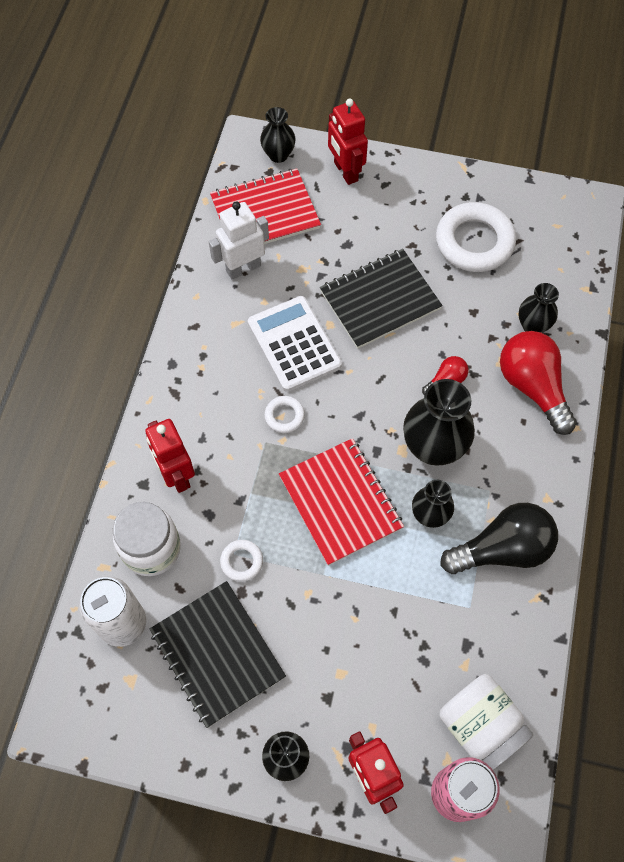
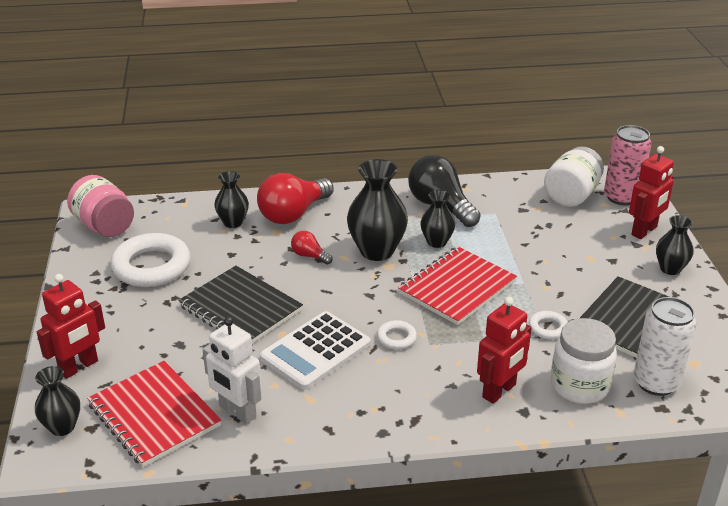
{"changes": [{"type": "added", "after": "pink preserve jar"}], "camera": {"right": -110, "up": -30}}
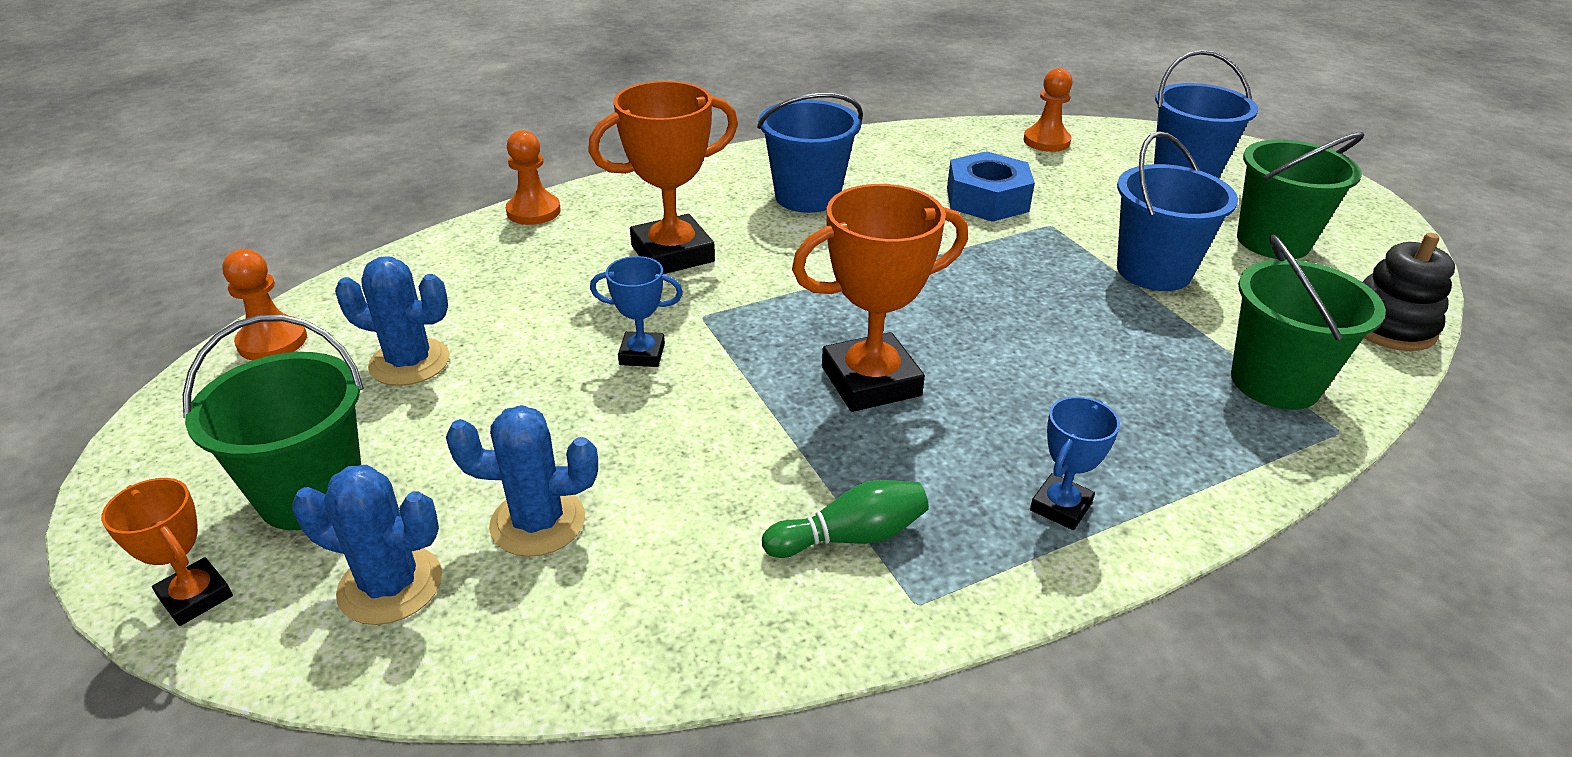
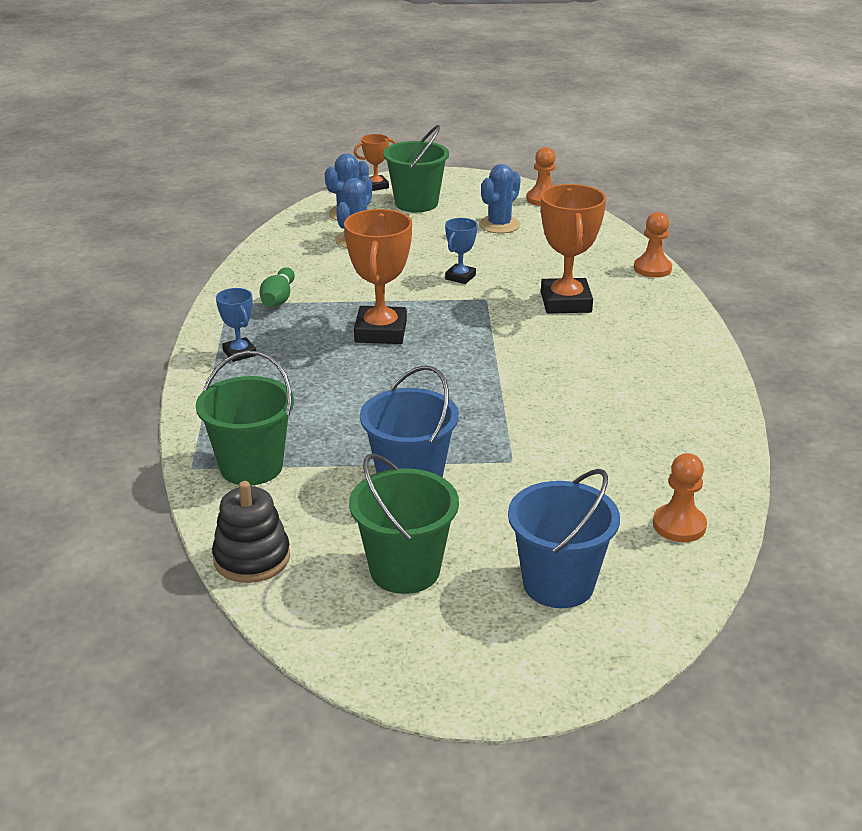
{"changes": [{"type": "removed", "before": "royal blue sand bucket (1st from left)"}, {"type": "removed", "before": "royal blue nut"}], "camera": {"right": 115, "up": -5}}
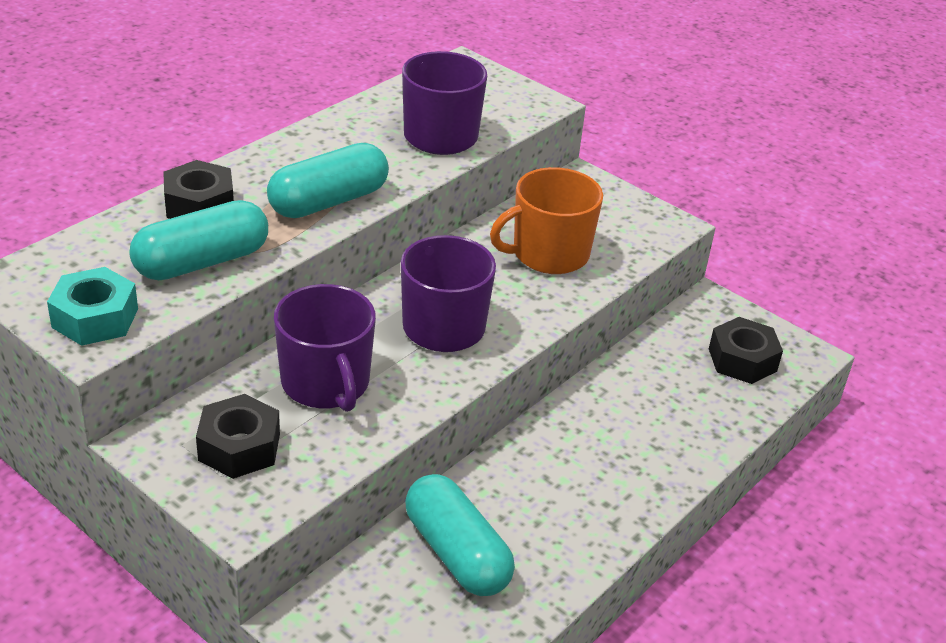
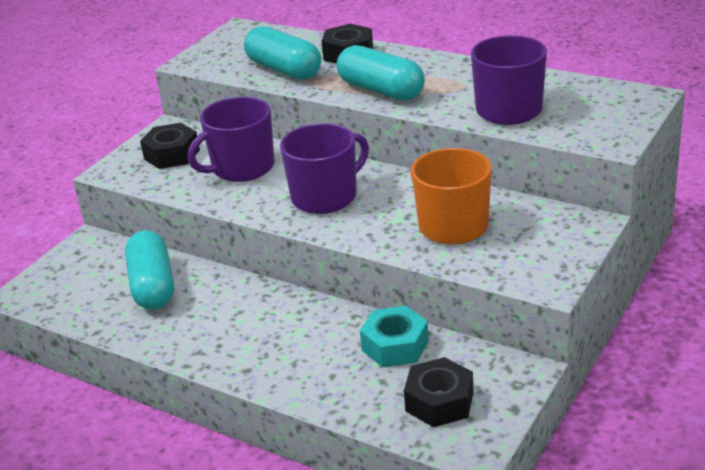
{"changes": [{"type": "moved", "before": "turquoise nut"}, {"type": "turned", "before": "turquoise pill (3rd from left in the first image)", "turn": -60}], "camera": {"right": 85, "up": -5}}
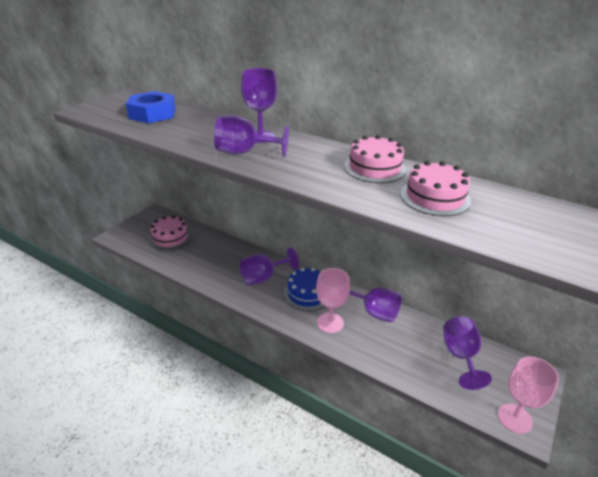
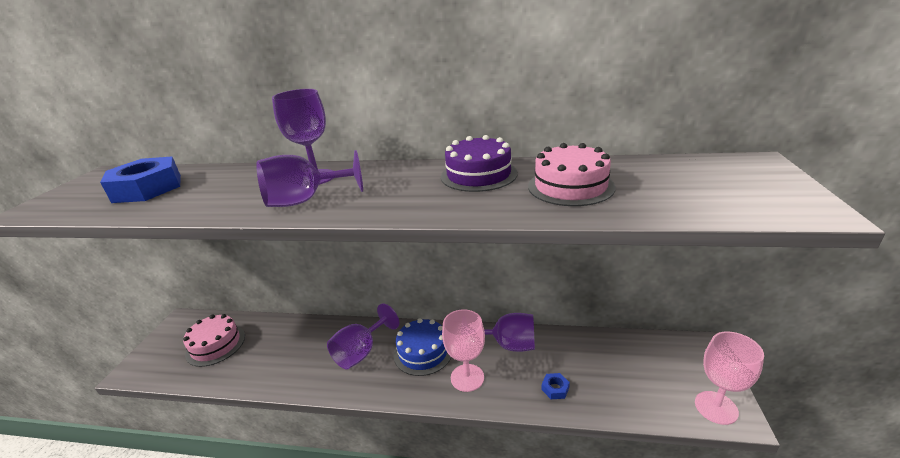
{"changes": [{"type": "recoloured", "before": "pink cake (2nd from left)", "after": "purple cake"}, {"type": "removed", "before": "purple wine glass (5th from left)"}, {"type": "added", "after": "royal blue nut (2nd from left)"}], "camera": {"right": -20, "up": -5}}
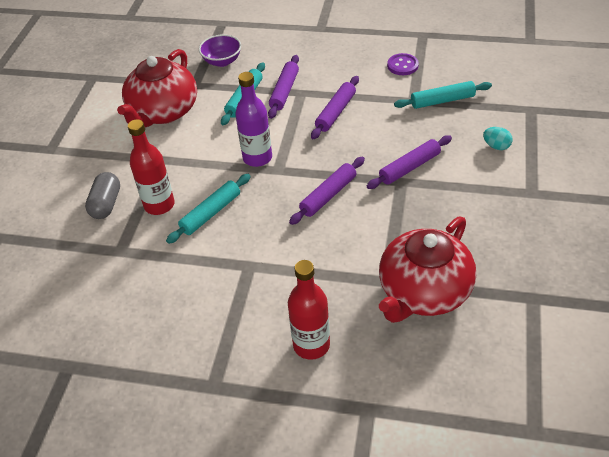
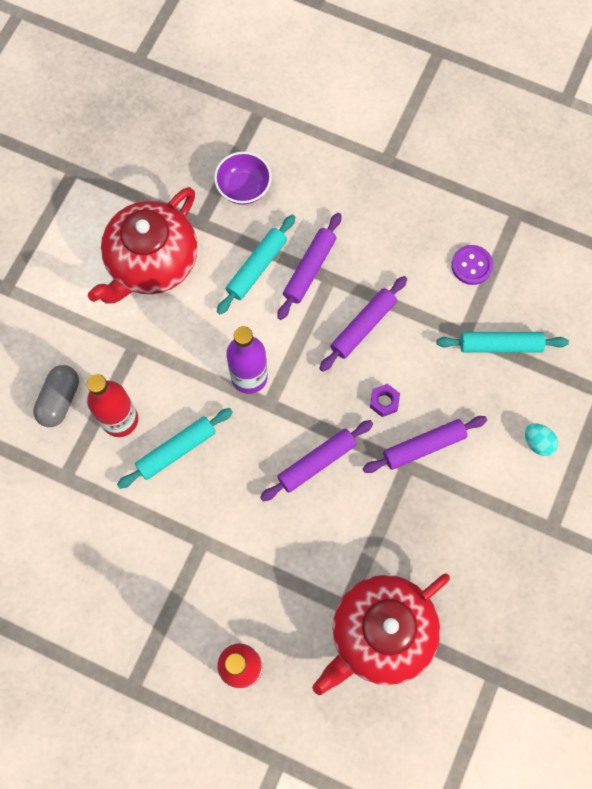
{"changes": [{"type": "added", "after": "purple nut"}], "camera": {"right": 10, "up": 25}}
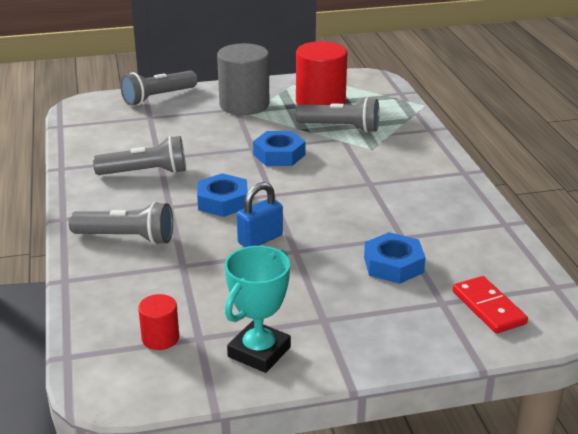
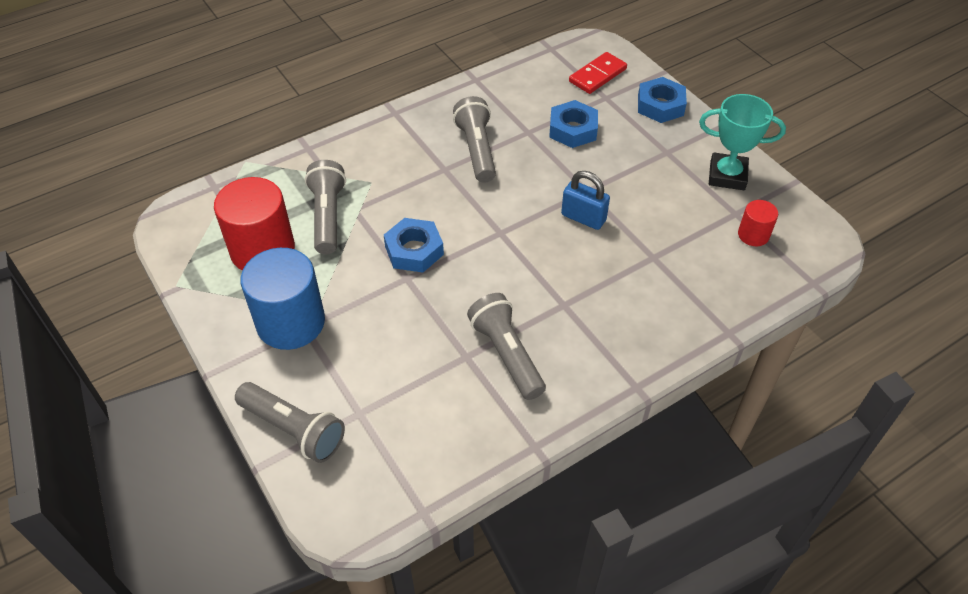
{"changes": [{"type": "recoloured", "before": "ash-grey solid cylinder", "after": "royal blue solid cylinder"}, {"type": "moved", "before": "royal blue nut (1st from left in the first image)", "after": "royal blue nut (3rd from left)"}, {"type": "moved", "before": "ash-grey flashlight (1st from left in the first image)", "after": "ash-grey flashlight (3rd from left)"}], "camera": {"right": -110, "up": 20}}
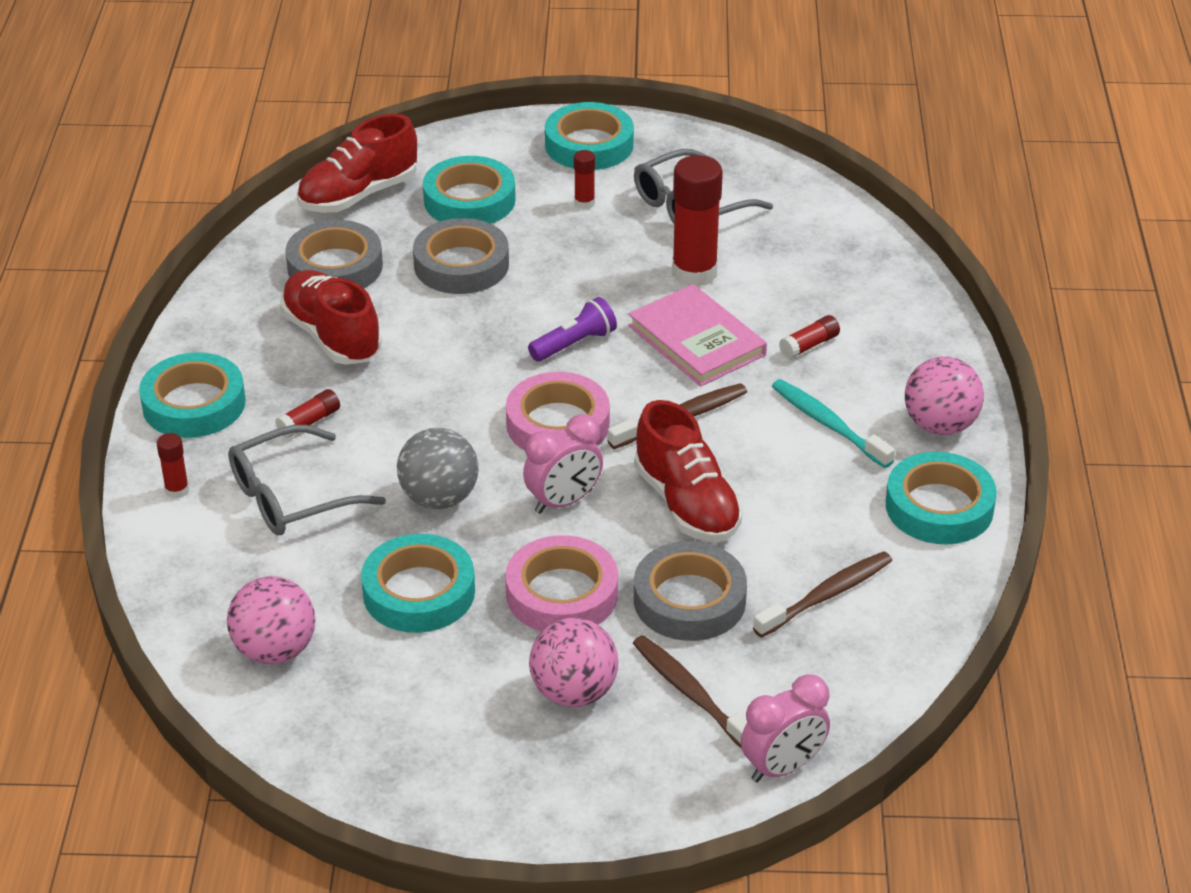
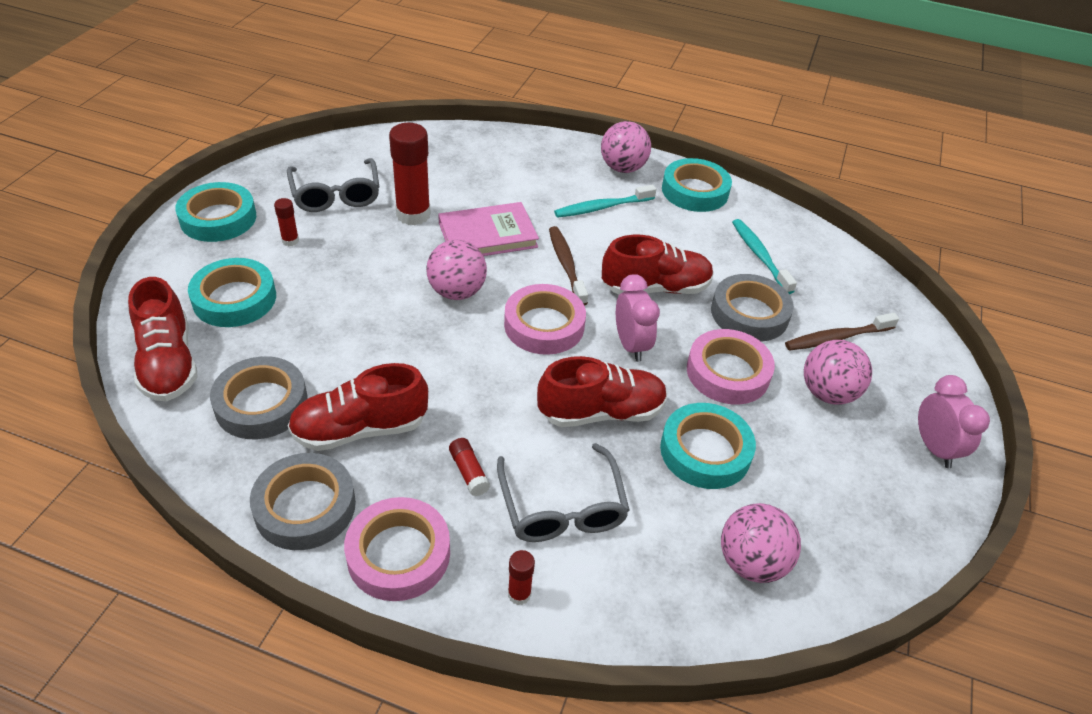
{"changes": [{"type": "moved", "before": "ash-grey roll of tape (2nd from left)"}, {"type": "replaced", "before": "purple flashlight", "after": "pink sphere (1st from left)"}, {"type": "removed", "before": "scarlet glue (5th from left)"}, {"type": "recoloured", "before": "turquoise roll of tape (1st from left)", "after": "pink roll of tape (1st from left)"}, {"type": "replaced", "before": "ash-grey sphere", "after": "scarlet lace-up shoe (3rd from left)"}, {"type": "recoloured", "before": "brown tooth brush (3rd from left)", "after": "turquoise tooth brush (2nd from left)"}, {"type": "moved", "before": "pink bedside clock (2nd from left)"}], "camera": {"right": -75, "up": 5}}
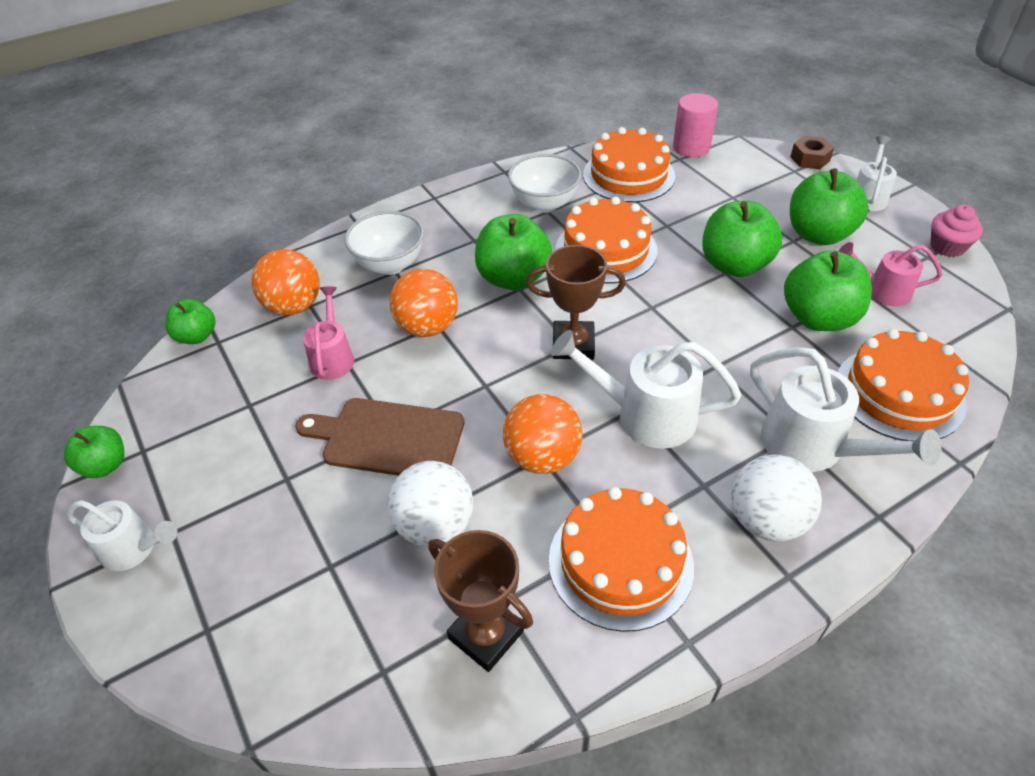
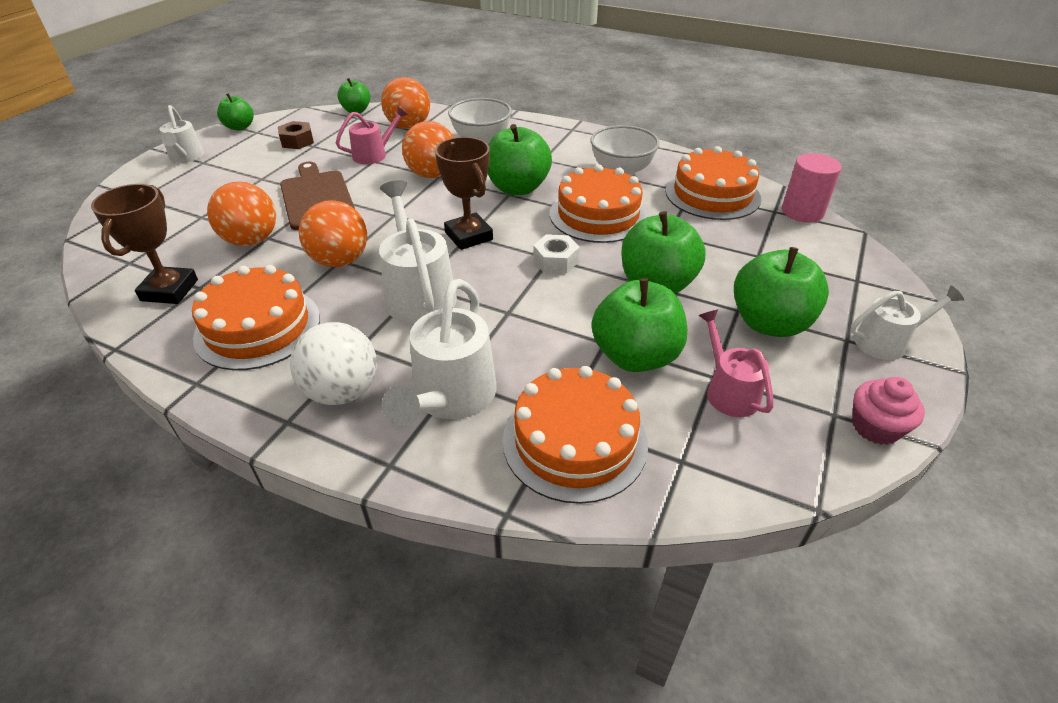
{"changes": [{"type": "moved", "before": "brown nut"}, {"type": "recoloured", "before": "white sphere (1st from left)", "after": "orange sphere (1st from left)"}, {"type": "added", "after": "white nut"}], "camera": {"right": 55, "up": -5}}
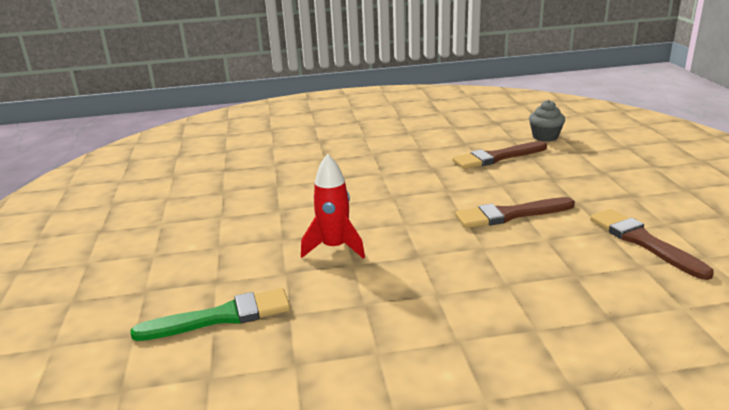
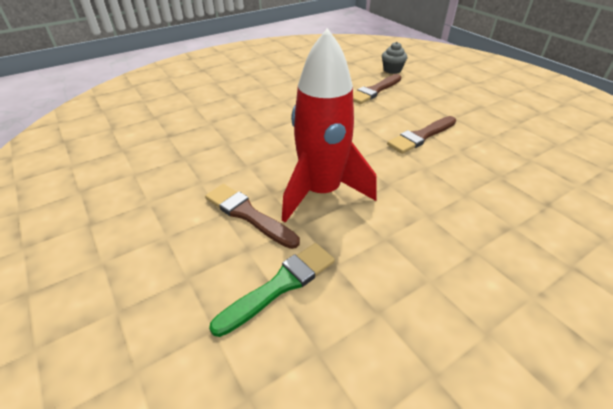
{"changes": [{"type": "resized", "before": "scarlet rocket", "scale": 1.84}, {"type": "moved", "before": "brown paintbrush (3rd from left in the first image)", "after": "brown paintbrush (1st from left)"}], "camera": {"right": -25, "up": 15}}
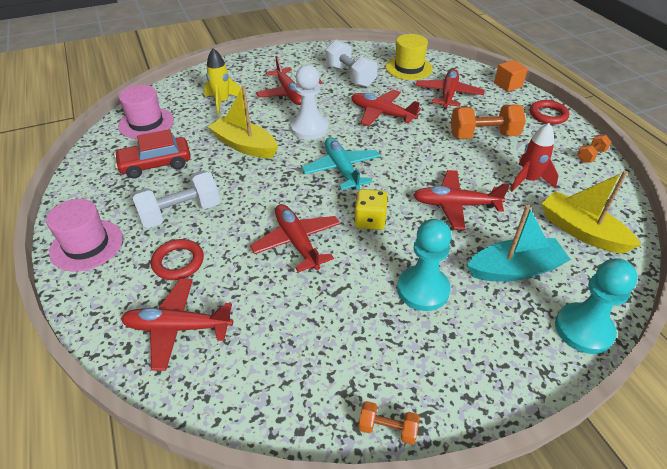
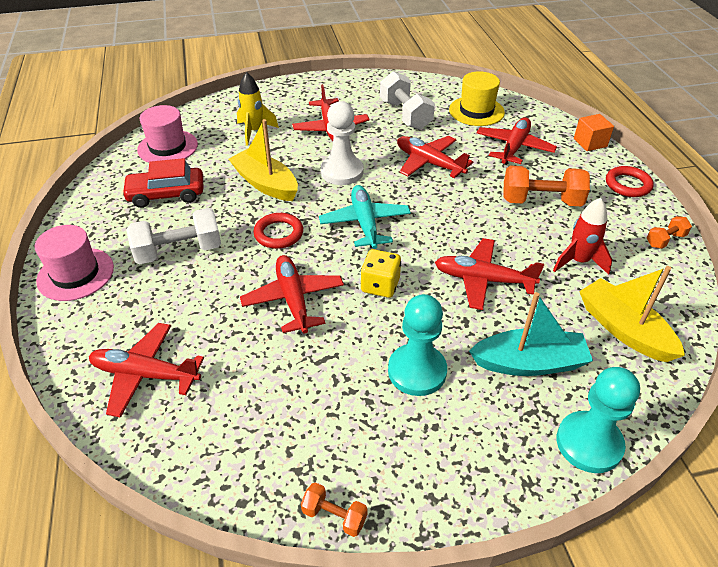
{"changes": [{"type": "moved", "before": "scarlet hoop (1st from left)"}], "camera": {"right": 10, "up": 0}}
